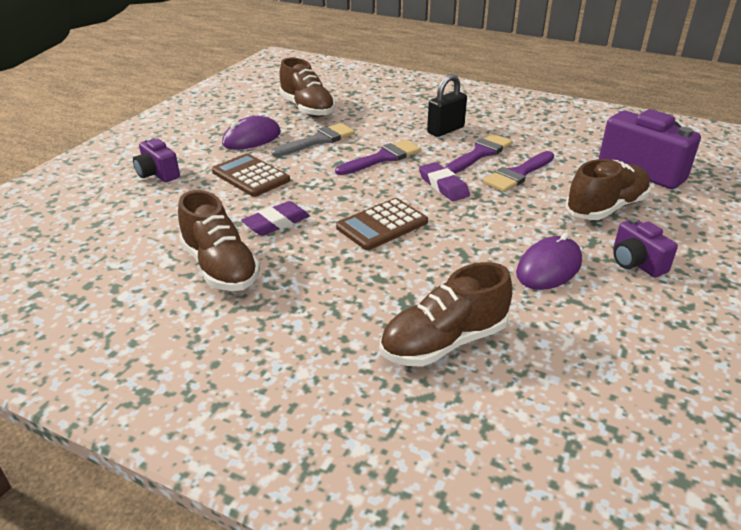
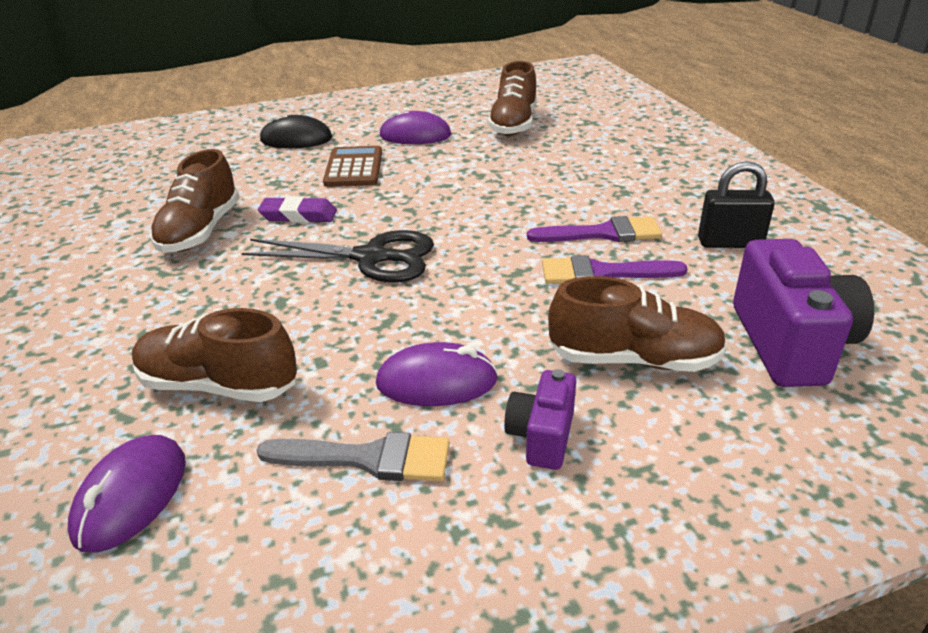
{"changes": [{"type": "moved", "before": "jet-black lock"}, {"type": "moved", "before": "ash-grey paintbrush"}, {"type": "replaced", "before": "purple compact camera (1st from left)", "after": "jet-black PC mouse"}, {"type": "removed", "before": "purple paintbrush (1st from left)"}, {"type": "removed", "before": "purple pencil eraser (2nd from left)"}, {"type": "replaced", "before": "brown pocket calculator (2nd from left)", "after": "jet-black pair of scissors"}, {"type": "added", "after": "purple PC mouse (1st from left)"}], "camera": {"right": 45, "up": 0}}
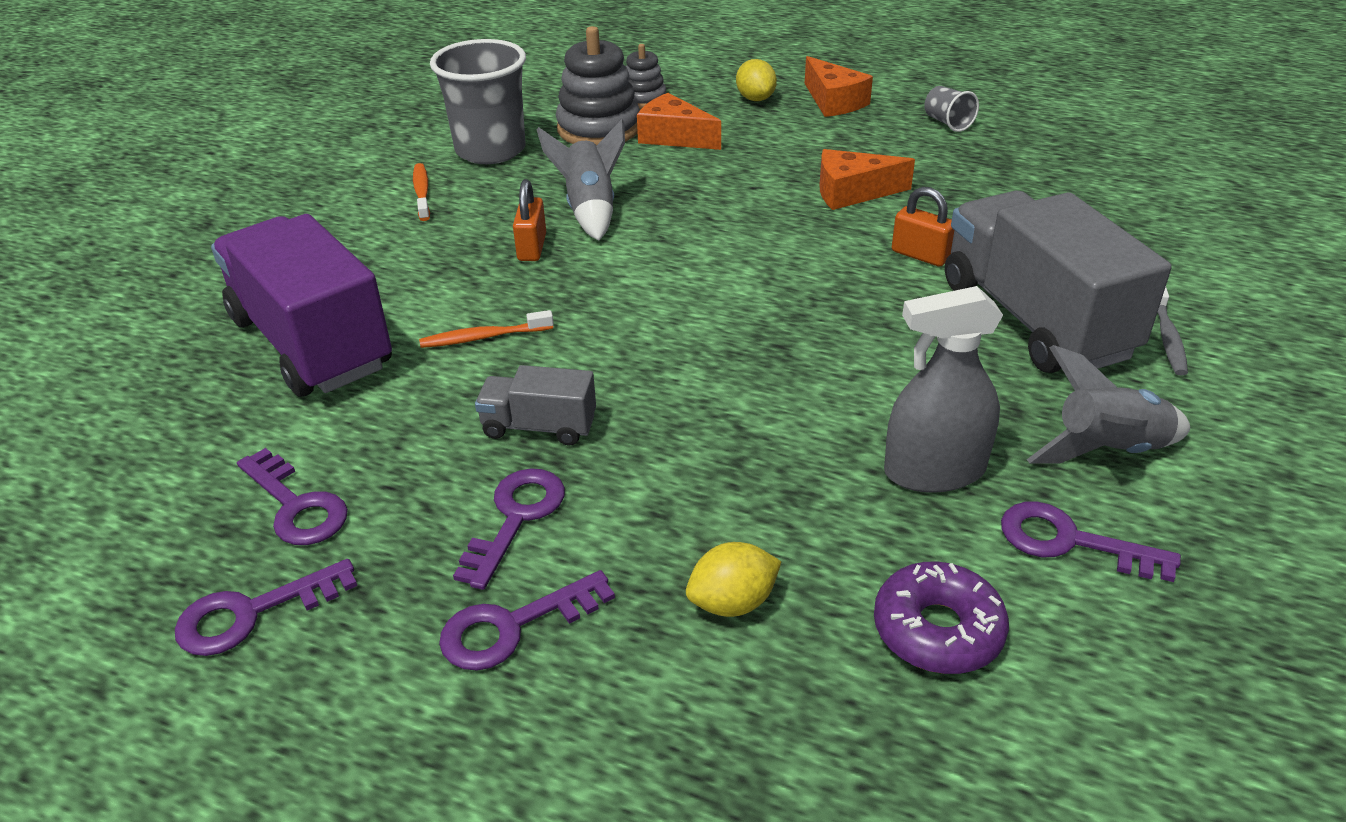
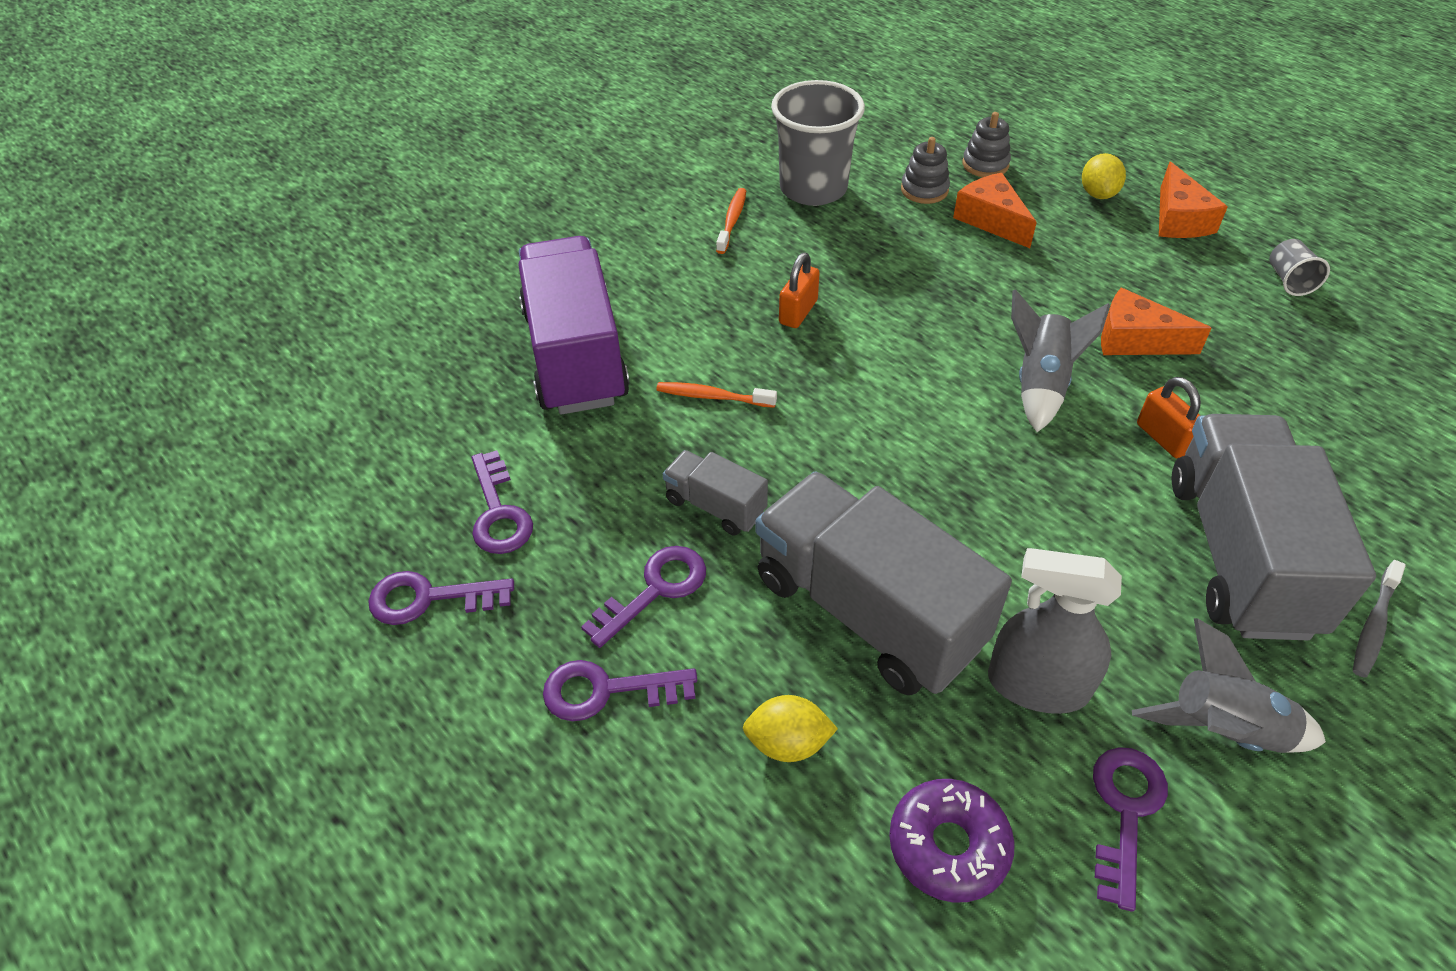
{"changes": [{"type": "resized", "before": "ash-grey ring stacker (1st from left)", "scale": 0.57}, {"type": "moved", "before": "ash-grey rocket (1st from left)"}, {"type": "turned", "before": "purple latchkey (5th from left)", "turn": 60}, {"type": "added", "after": "ash-grey toy truck (2nd from left)"}], "camera": {"right": 25, "up": 10}}
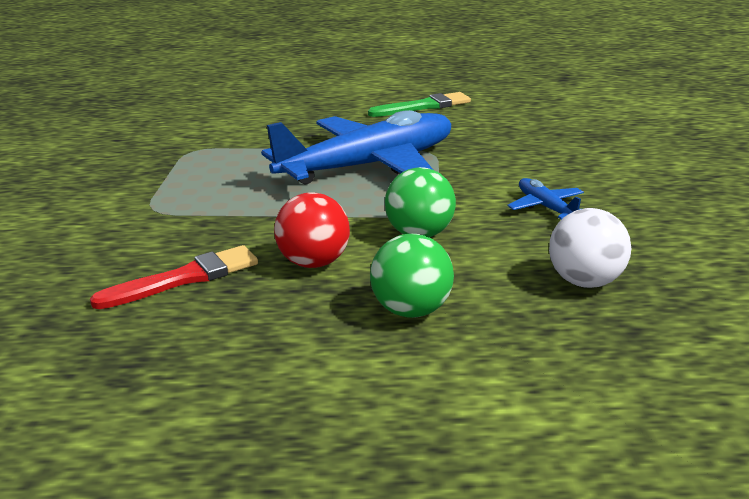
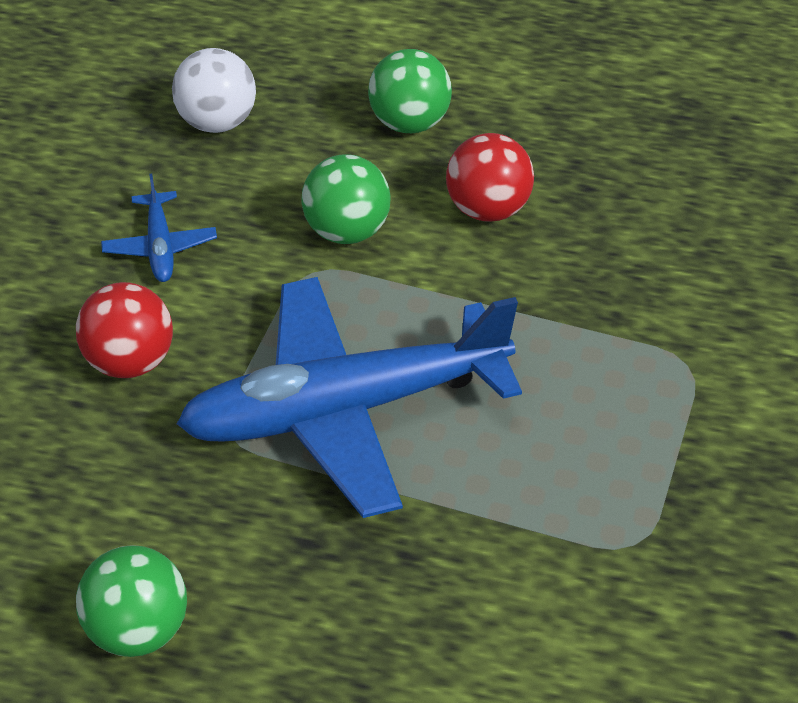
{"changes": [{"type": "replaced", "before": "green paintbrush", "after": "green sphere (1st from left)"}, {"type": "removed", "before": "scarlet paintbrush"}, {"type": "added", "after": "scarlet sphere (1st from left)"}], "camera": {"right": -165, "up": 20}}
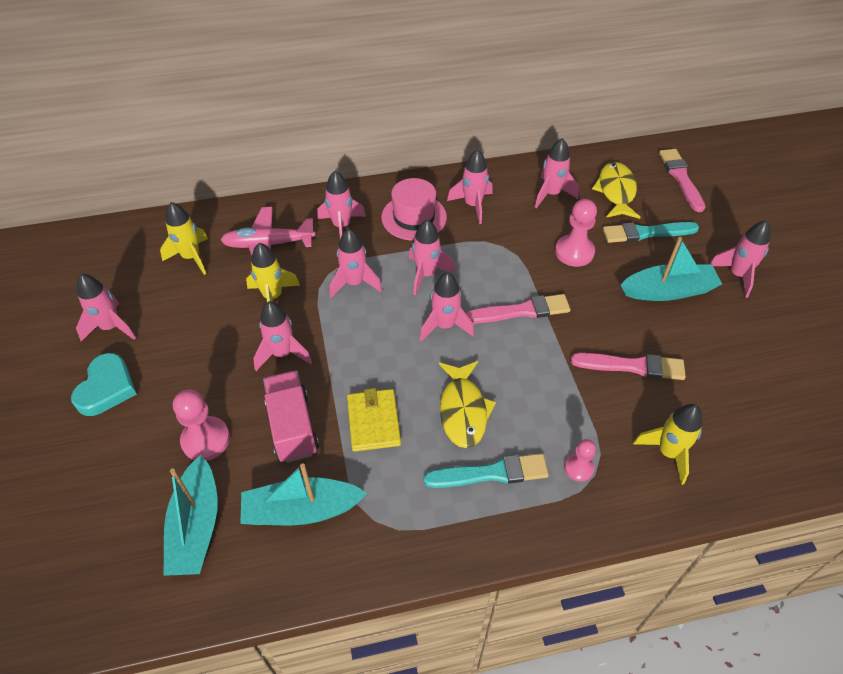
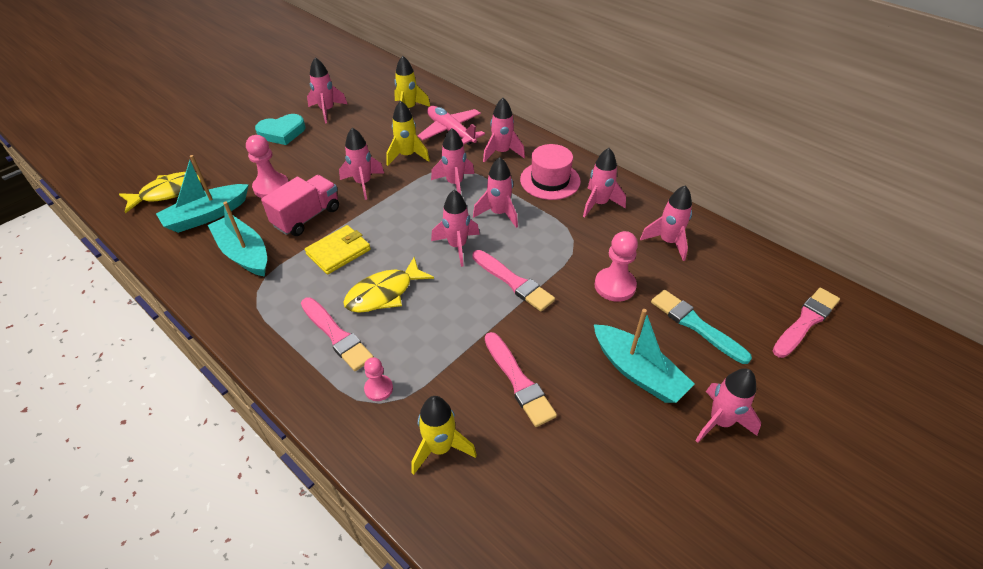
{"changes": [{"type": "moved", "before": "bright yellow fish figure (2nd from left in the first image)", "after": "bright yellow fish figure (1st from left)"}, {"type": "recoloured", "before": "turquoise paintbrush (1st from left)", "after": "pink paintbrush (1st from left)"}], "camera": {"right": 55, "up": -5}}
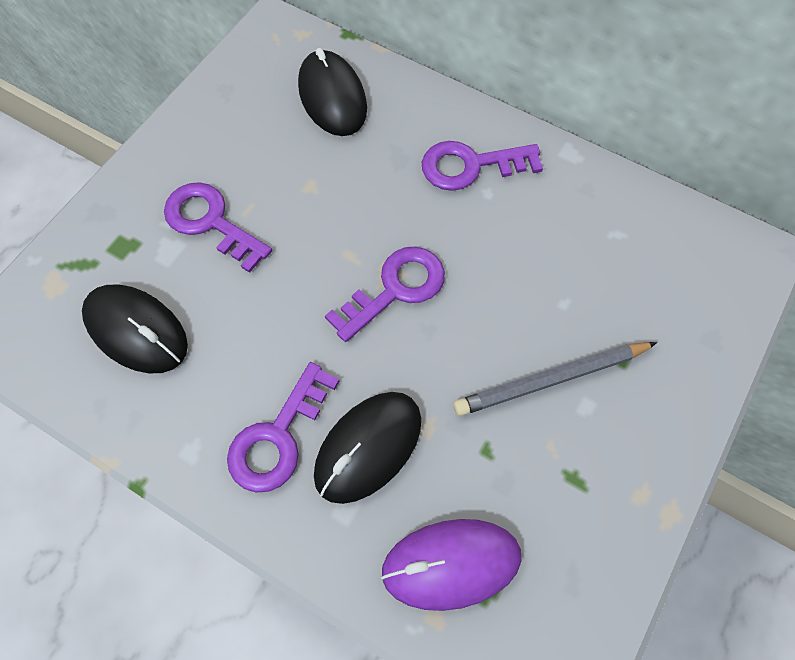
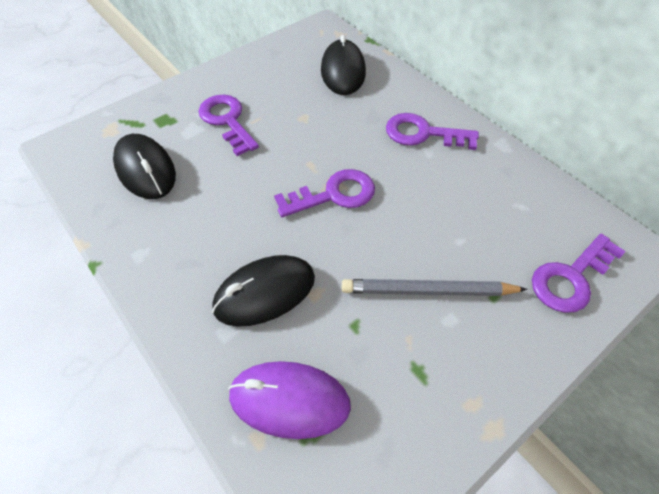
{"changes": [{"type": "moved", "before": "purple latchkey (2nd from left in the first image)", "after": "purple latchkey (4th from left)"}], "camera": {"right": 20, "up": -10}}
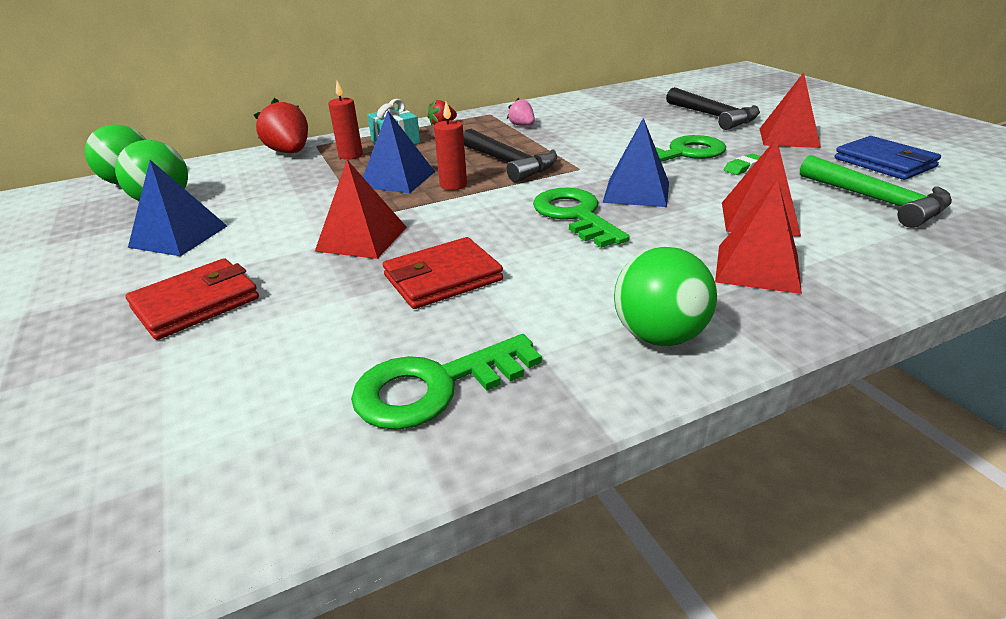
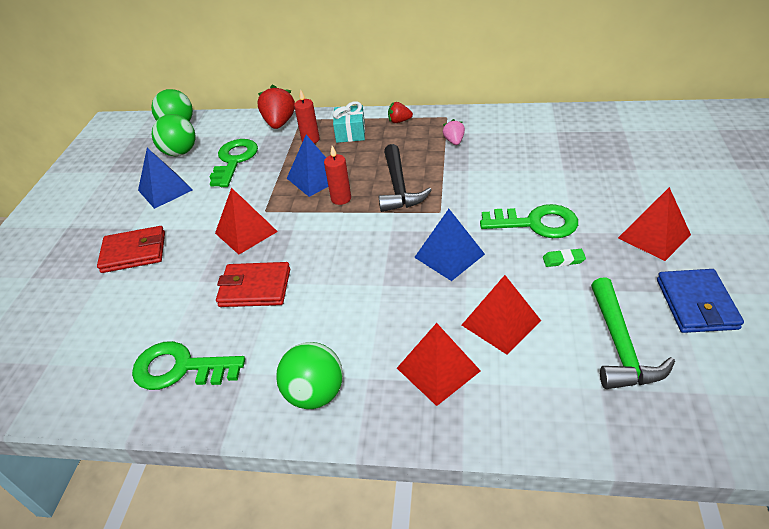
{"changes": [{"type": "removed", "before": "jet-black hammer (2nd from left)"}, {"type": "moved", "before": "green latchkey (2nd from left)"}], "camera": {"right": 35, "up": 10}}
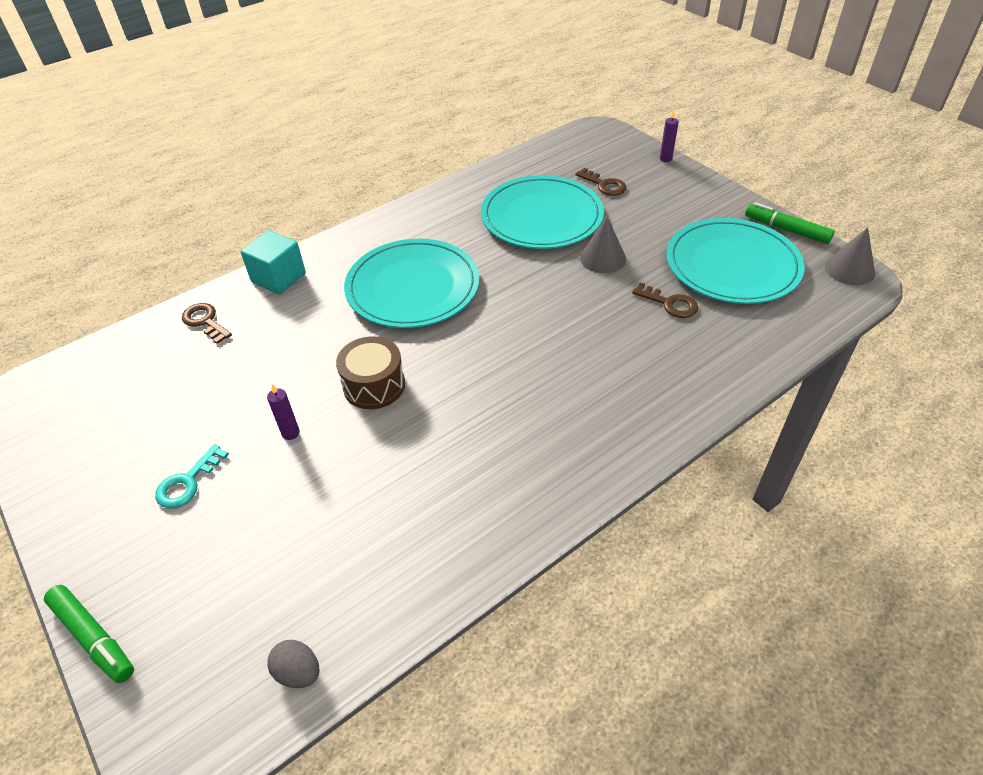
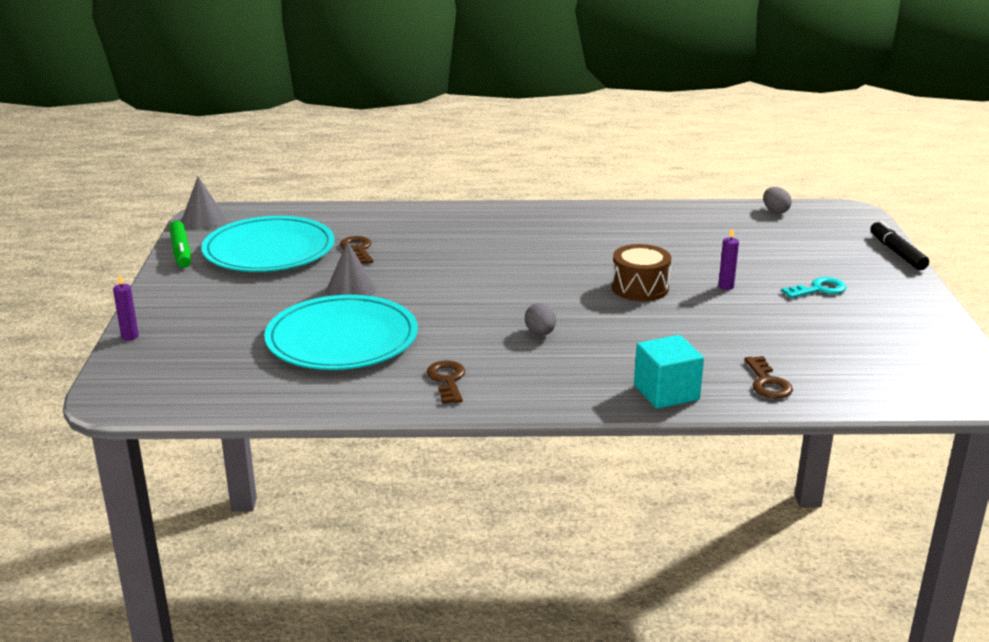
{"changes": [{"type": "moved", "before": "brown latchkey (2nd from left)"}, {"type": "replaced", "before": "turquoise dinner plate (1st from left)", "after": "ash-grey egg shape (1st from left)"}, {"type": "recoloured", "before": "green felt pen (1st from left)", "after": "jet-black felt pen"}], "camera": {"right": -145, "up": -20}}
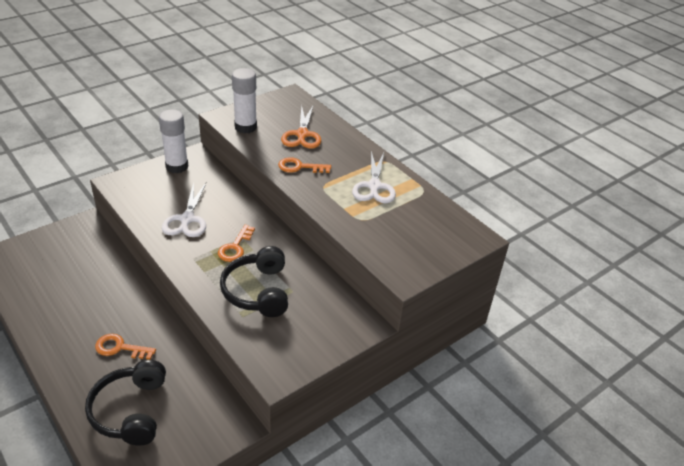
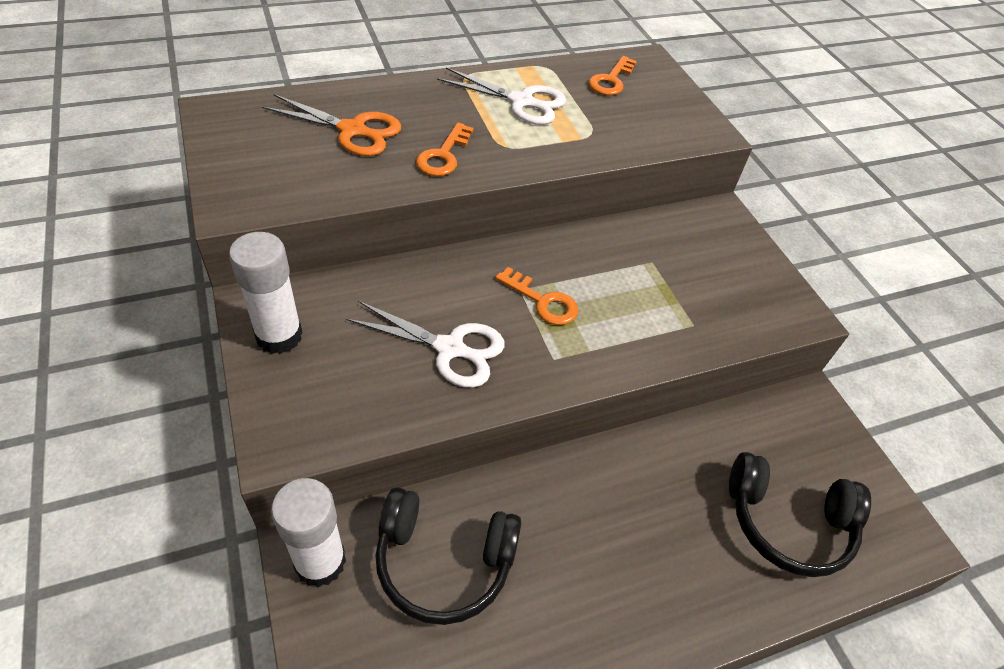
{"changes": [{"type": "moved", "before": "white glue (2nd from left)"}, {"type": "moved", "before": "jet-black headset (2nd from left in the first image)", "after": "jet-black headset (1st from left)"}, {"type": "moved", "before": "orange latchkey (1st from left in the first image)", "after": "orange latchkey (3rd from left)"}], "camera": {"right": -75, "up": 10}}
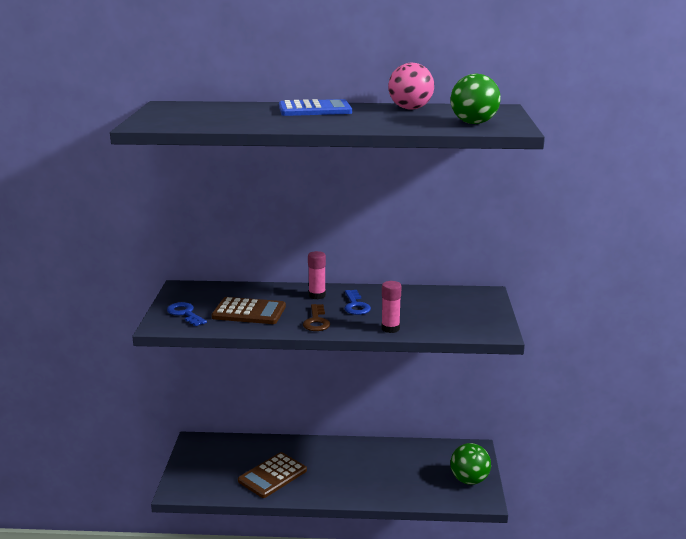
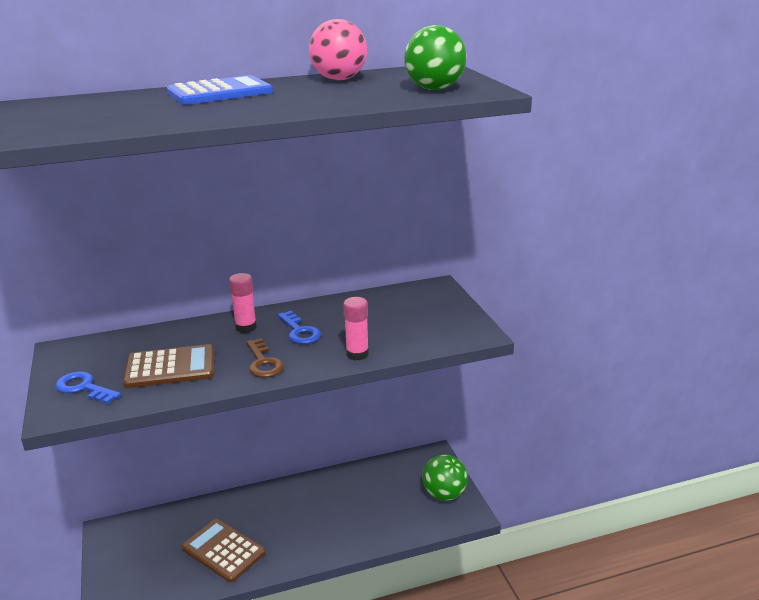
{"changes": [{"type": "turned", "before": "brown pocket calculator (2nd from left)", "turn": 105}], "camera": {"right": -20, "up": 5}}
